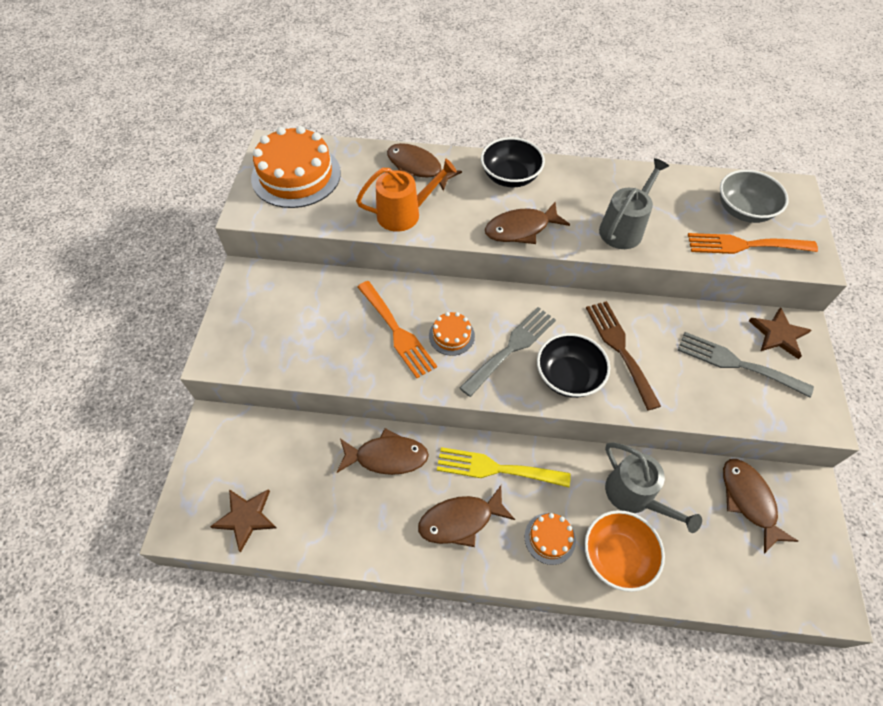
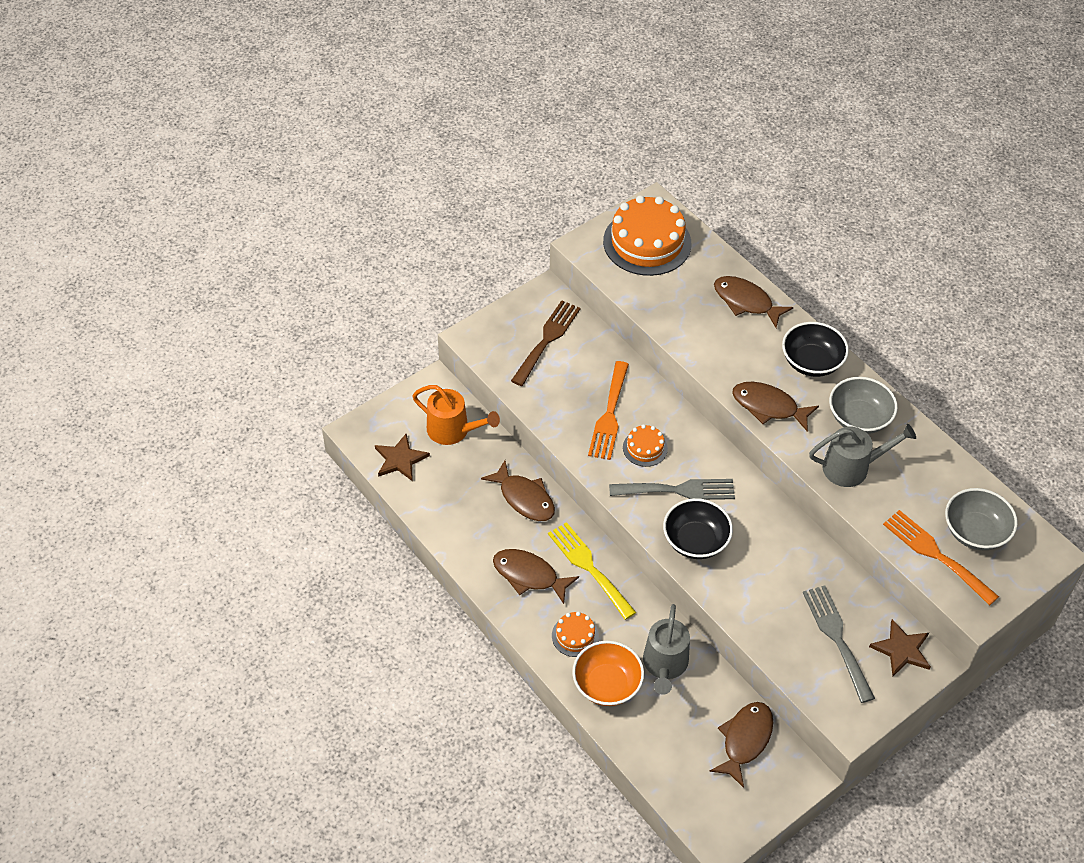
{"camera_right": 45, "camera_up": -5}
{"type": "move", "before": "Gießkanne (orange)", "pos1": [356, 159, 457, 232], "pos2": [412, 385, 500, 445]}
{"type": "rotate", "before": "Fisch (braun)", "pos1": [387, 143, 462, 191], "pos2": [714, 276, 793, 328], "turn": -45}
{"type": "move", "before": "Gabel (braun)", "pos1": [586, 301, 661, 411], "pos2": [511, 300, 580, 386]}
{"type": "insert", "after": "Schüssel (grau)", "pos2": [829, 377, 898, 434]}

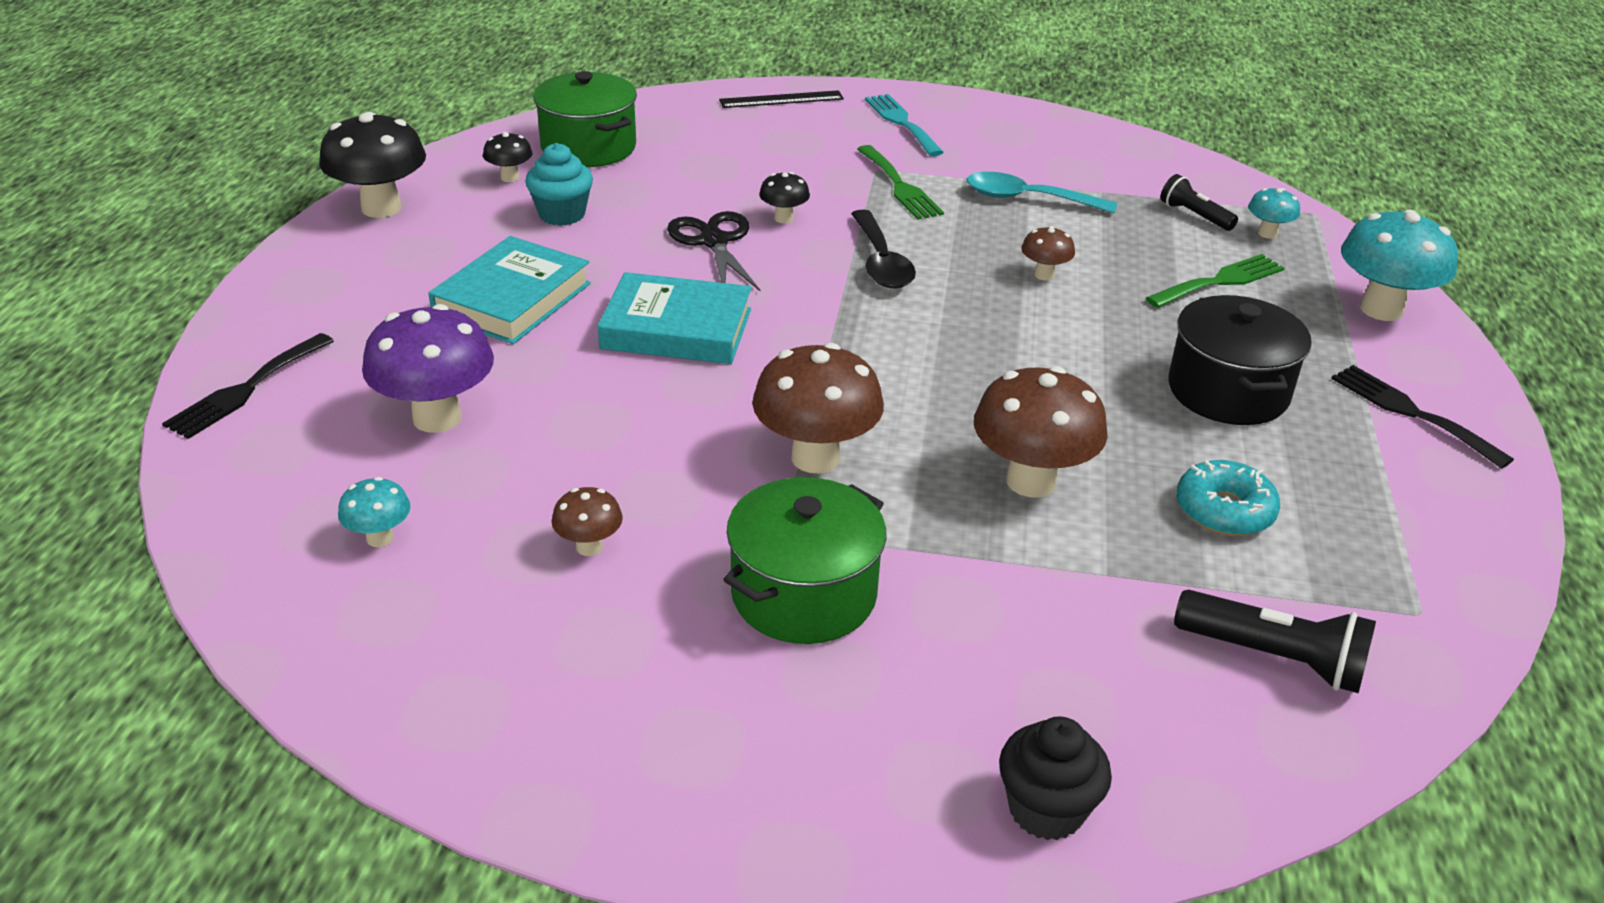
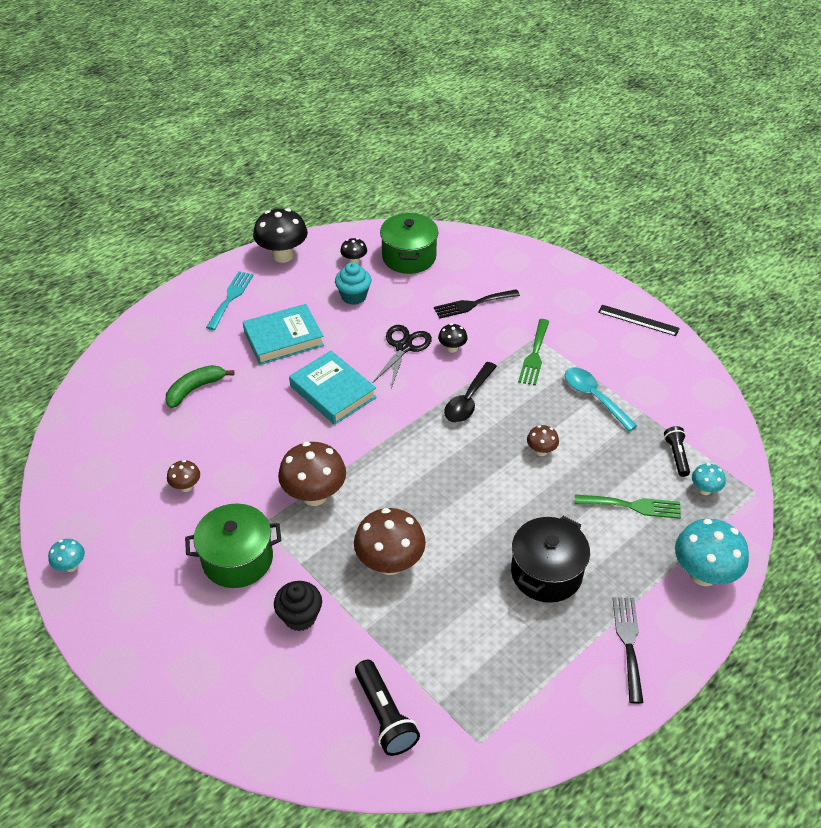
{"camera_right": 40, "camera_up": 10}
{"type": "move", "before": "Gabel (schwarz)", "pos1": [162, 333, 334, 439], "pos2": [434, 289, 520, 319]}
{"type": "move", "before": "Pilz (türkis)", "pos1": [338, 477, 411, 547], "pos2": [48, 539, 85, 572]}
{"type": "replace", "before": "Pilz (lila)", "after": "Banane (grün)", "pos1": [362, 304, 494, 433], "pos2": [166, 365, 234, 408]}
{"type": "move", "before": "Lineal (schwarz)", "pos1": [719, 90, 844, 108], "pos2": [598, 305, 680, 336]}
{"type": "move", "before": "Gabel (türkis)", "pos1": [865, 94, 944, 156], "pos2": [206, 271, 254, 330]}
{"type": "move", "before": "Muffin (schwarz)", "pos1": [999, 716, 1112, 840], "pos2": [274, 581, 322, 631]}
{"type": "delete", "before": "Donut (türkis)", "pos1": [1176, 460, 1280, 536]}

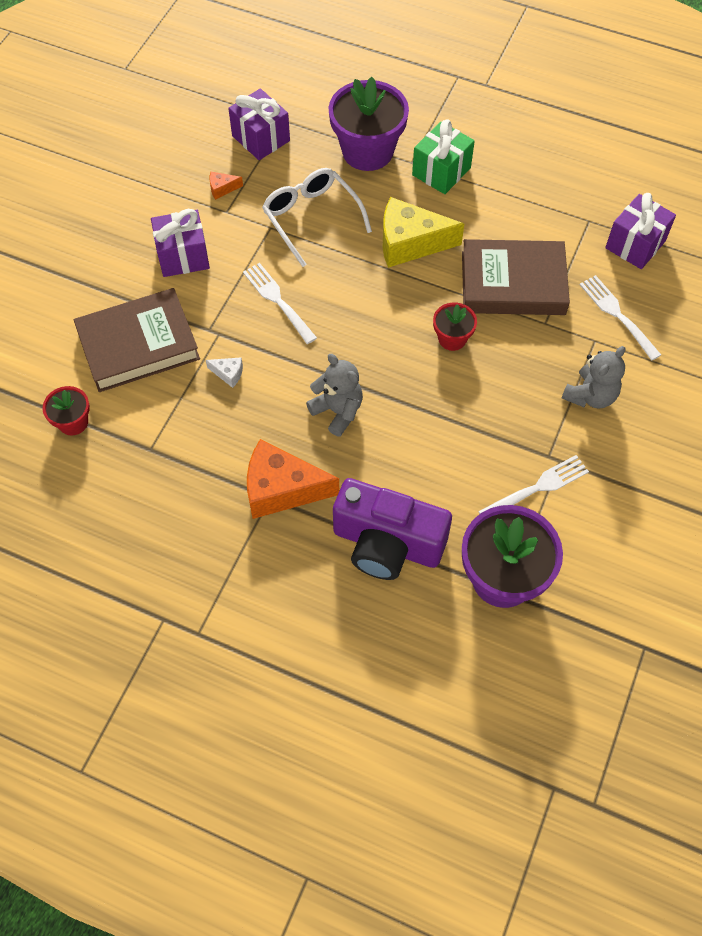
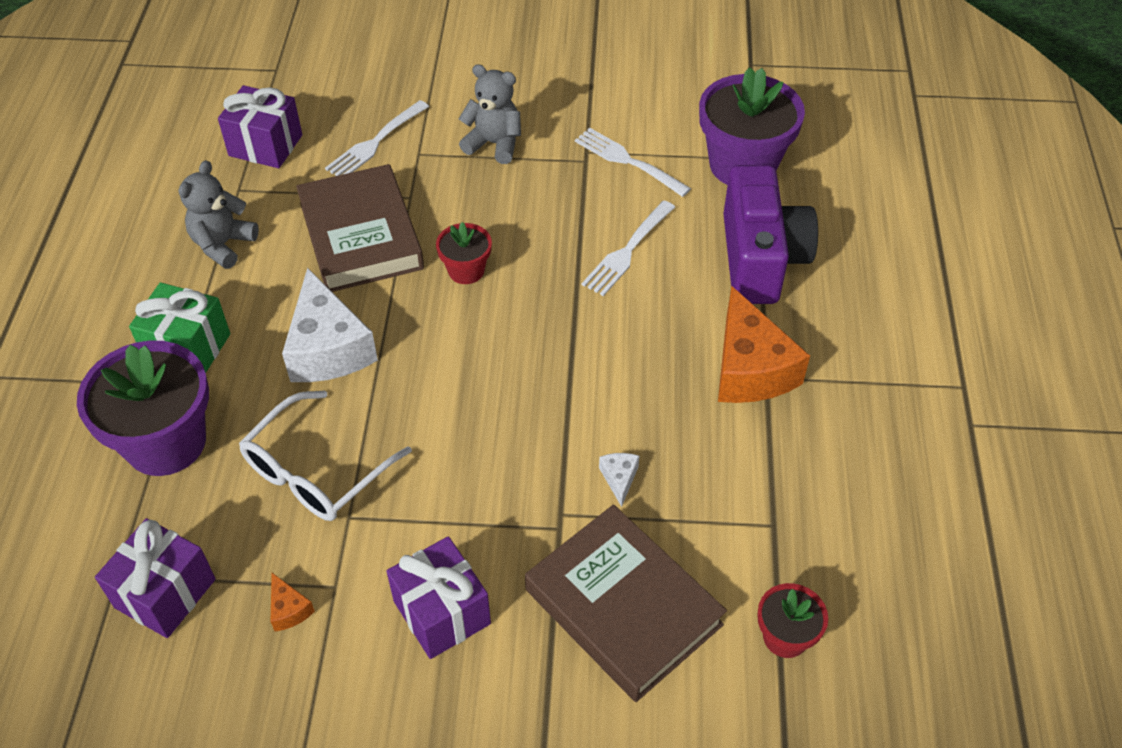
{"camera_right": -110, "camera_up": -10}
{"type": "move", "before": "Gabel (weiß)", "pos1": [243, 263, 317, 344], "pos2": [582, 200, 675, 296]}
{"type": "move", "before": "Teddybär (grau)", "pos1": [306, 354, 363, 437], "pos2": [178, 160, 259, 269]}
{"type": "recolor", "before": "Käse (gelb)", "after": "Käse (weiß)", "pos1": [383, 197, 464, 268], "pos2": [282, 267, 378, 382]}

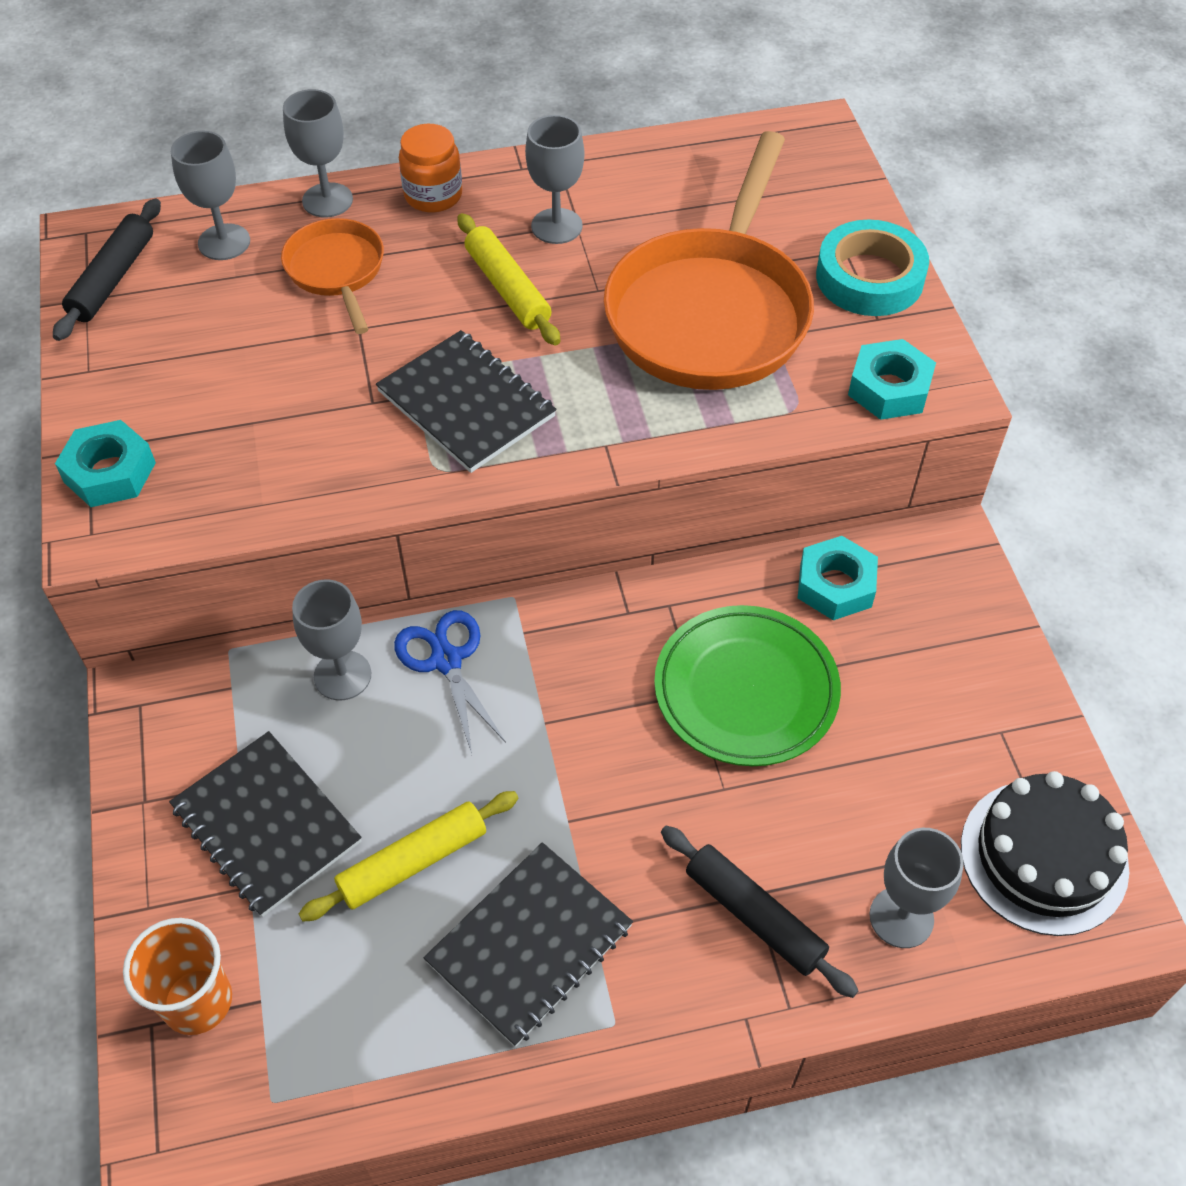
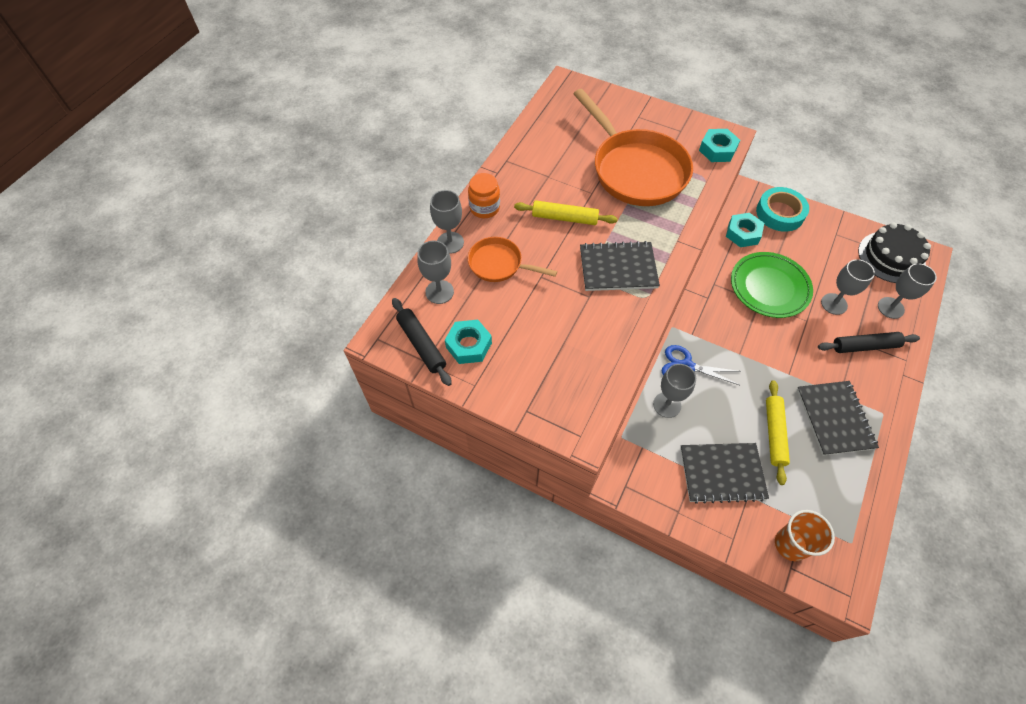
{"camera_right": -50, "camera_up": 5}
{"type": "move", "before": "Sechskantmutter (türkis)", "pos1": [55, 420, 156, 507], "pos2": [445, 320, 492, 364]}
{"type": "move", "before": "Kelch (grau)", "pos1": [525, 115, 585, 244], "pos2": [821, 259, 875, 315]}
{"type": "move", "before": "Klebeband (türkis)", "pos1": [816, 220, 929, 316], "pos2": [756, 187, 809, 232]}

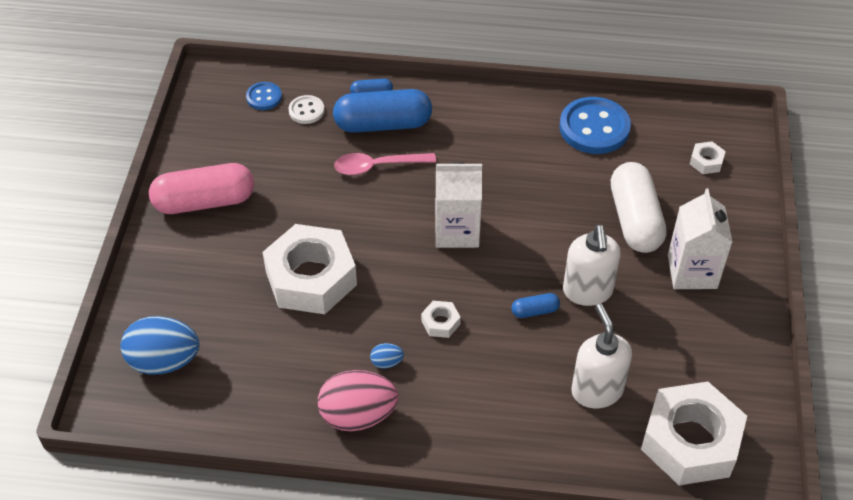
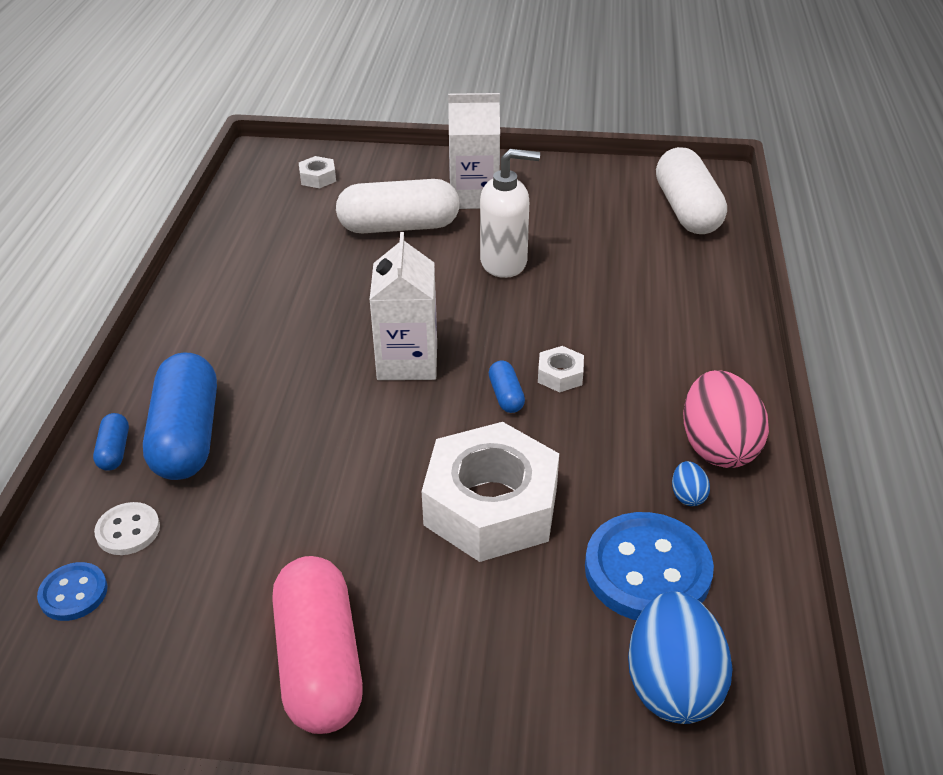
{"camera_right": -90, "camera_up": -10}
{"type": "delete", "before": "Löffel (rosa)", "pos1": [334, 153, 436, 175]}
{"type": "move", "before": "Ei (blau)", "pos1": [370, 343, 404, 369], "pos2": [672, 461, 710, 506]}
{"type": "move", "before": "Kapsel (blau)", "pos1": [511, 293, 560, 318], "pos2": [489, 361, 525, 413]}
{"type": "move", "before": "Knopf (blau)", "pos1": [560, 97, 631, 154], "pos2": [585, 512, 714, 620]}
{"type": "delete", "before": "Seifenspender (weiß)", "pos1": [571, 304, 632, 408]}
{"type": "replace", "before": "Sechskantmutter (weiß)", "after": "Kapsel (weiß)", "pos1": [641, 382, 747, 485], "pos2": [656, 147, 727, 234]}

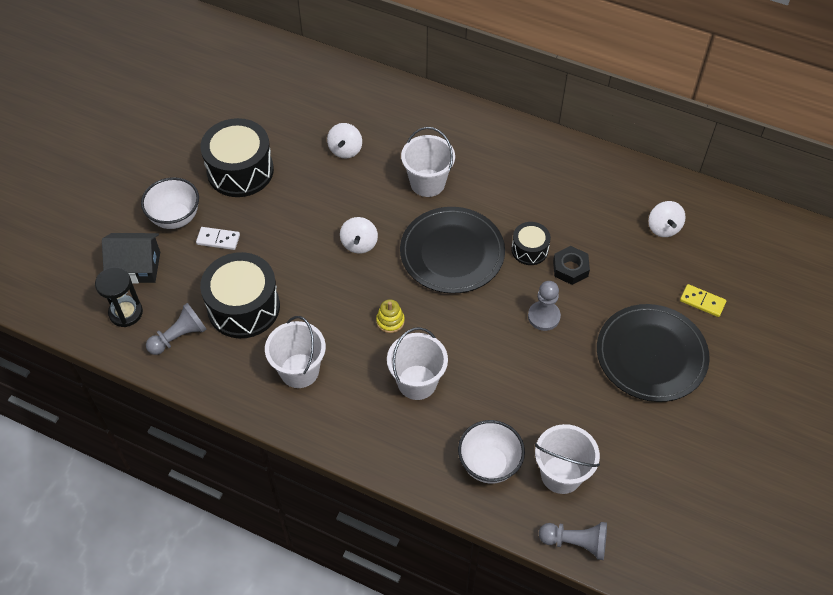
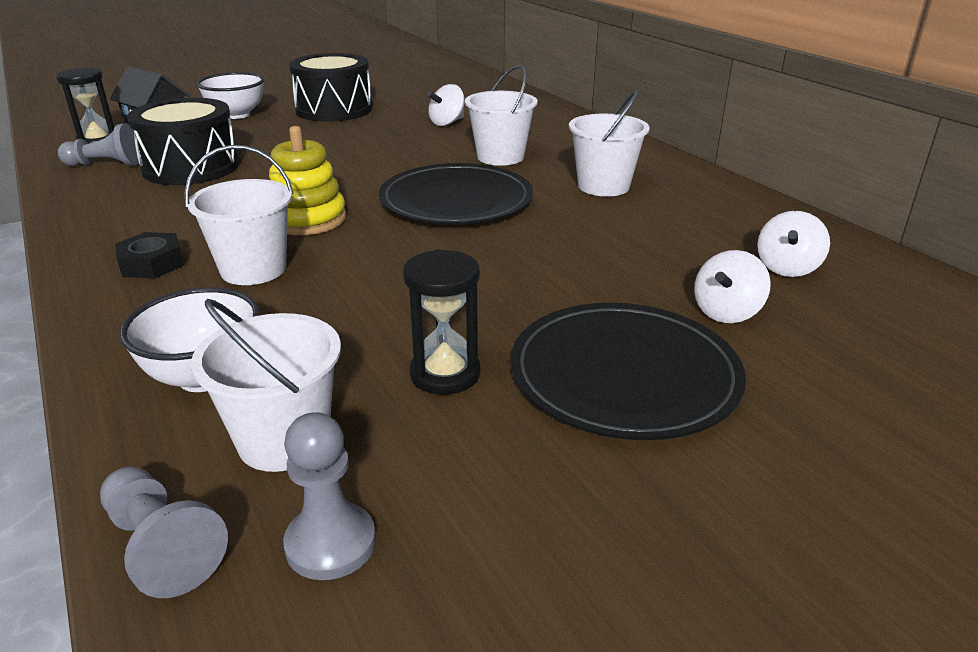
{"camera_right": 35, "camera_up": -25}
{"type": "delete", "before": "Dominostein (weiß)", "pos1": [196, 227, 240, 250]}
{"type": "move", "before": "Eimer (weiß)", "pos1": [265, 316, 326, 388], "pos2": [569, 90, 649, 197]}
{"type": "move", "before": "Kreisel (weiß)", "pos1": [340, 217, 378, 254], "pos2": [694, 250, 771, 323]}
{"type": "resize", "before": "Stapelspielzeug (gelb)", "pos1": [376, 299, 405, 333], "pos2": [269, 126, 346, 235], "scale": 1.84}
{"type": "delete", "before": "Trommel (schwarz)", "pos1": [511, 222, 551, 265]}
{"type": "move", "before": "Bauer (grau)", "pos1": [528, 281, 561, 331], "pos2": [283, 412, 376, 580]}
{"type": "move", "before": "Sechskantmutter (schwarz)", "pos1": [553, 246, 590, 285], "pos2": [115, 232, 184, 279]}
{"type": "delete", "before": "Dominostein (gelb)", "pos1": [680, 284, 726, 317]}
{"type": "insert", "after": "Sanduhr (schwarz)", "pos2": [403, 249, 480, 395]}

